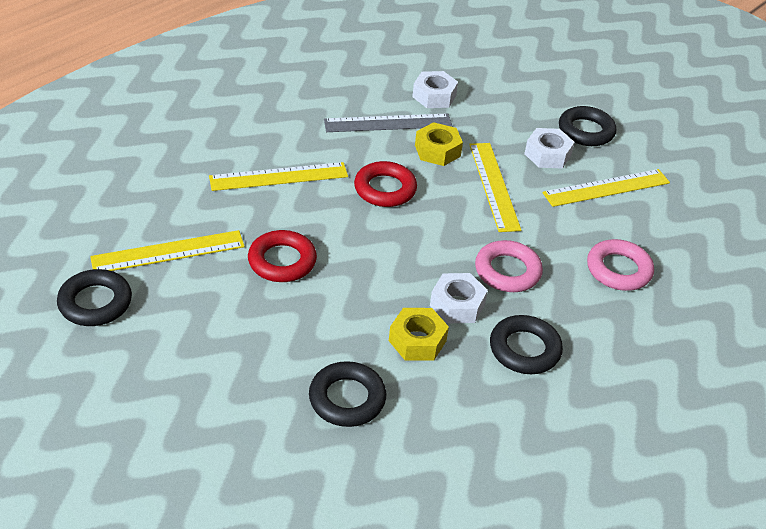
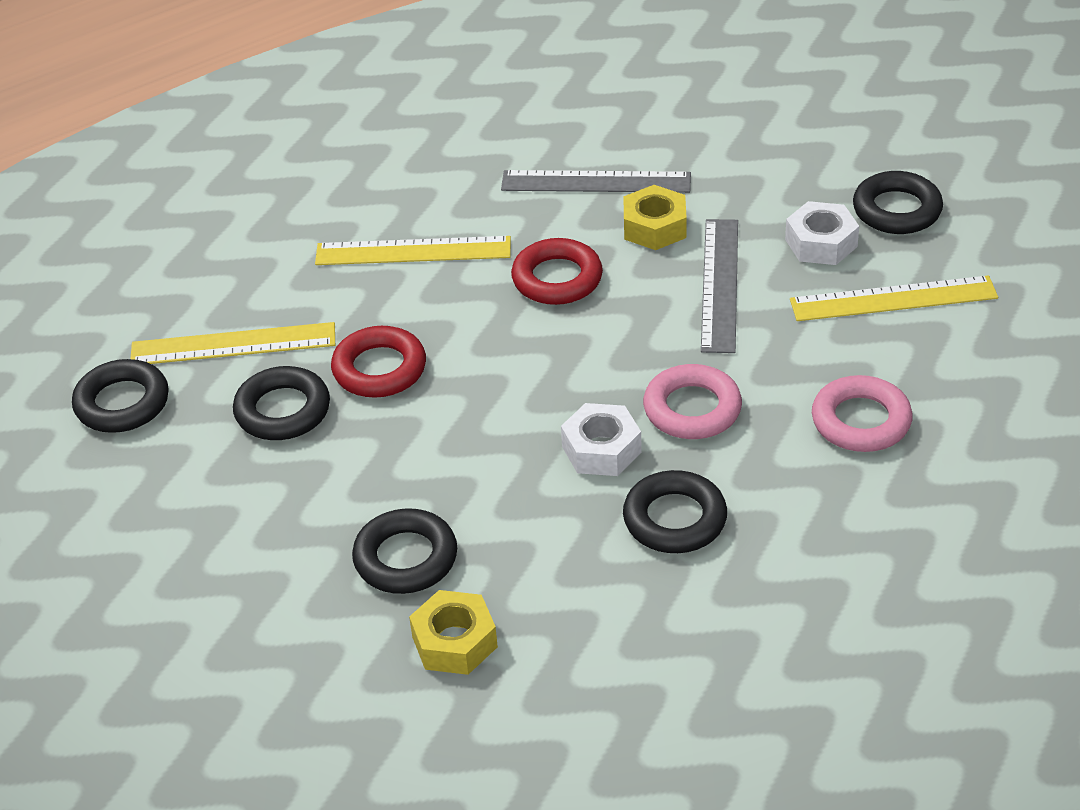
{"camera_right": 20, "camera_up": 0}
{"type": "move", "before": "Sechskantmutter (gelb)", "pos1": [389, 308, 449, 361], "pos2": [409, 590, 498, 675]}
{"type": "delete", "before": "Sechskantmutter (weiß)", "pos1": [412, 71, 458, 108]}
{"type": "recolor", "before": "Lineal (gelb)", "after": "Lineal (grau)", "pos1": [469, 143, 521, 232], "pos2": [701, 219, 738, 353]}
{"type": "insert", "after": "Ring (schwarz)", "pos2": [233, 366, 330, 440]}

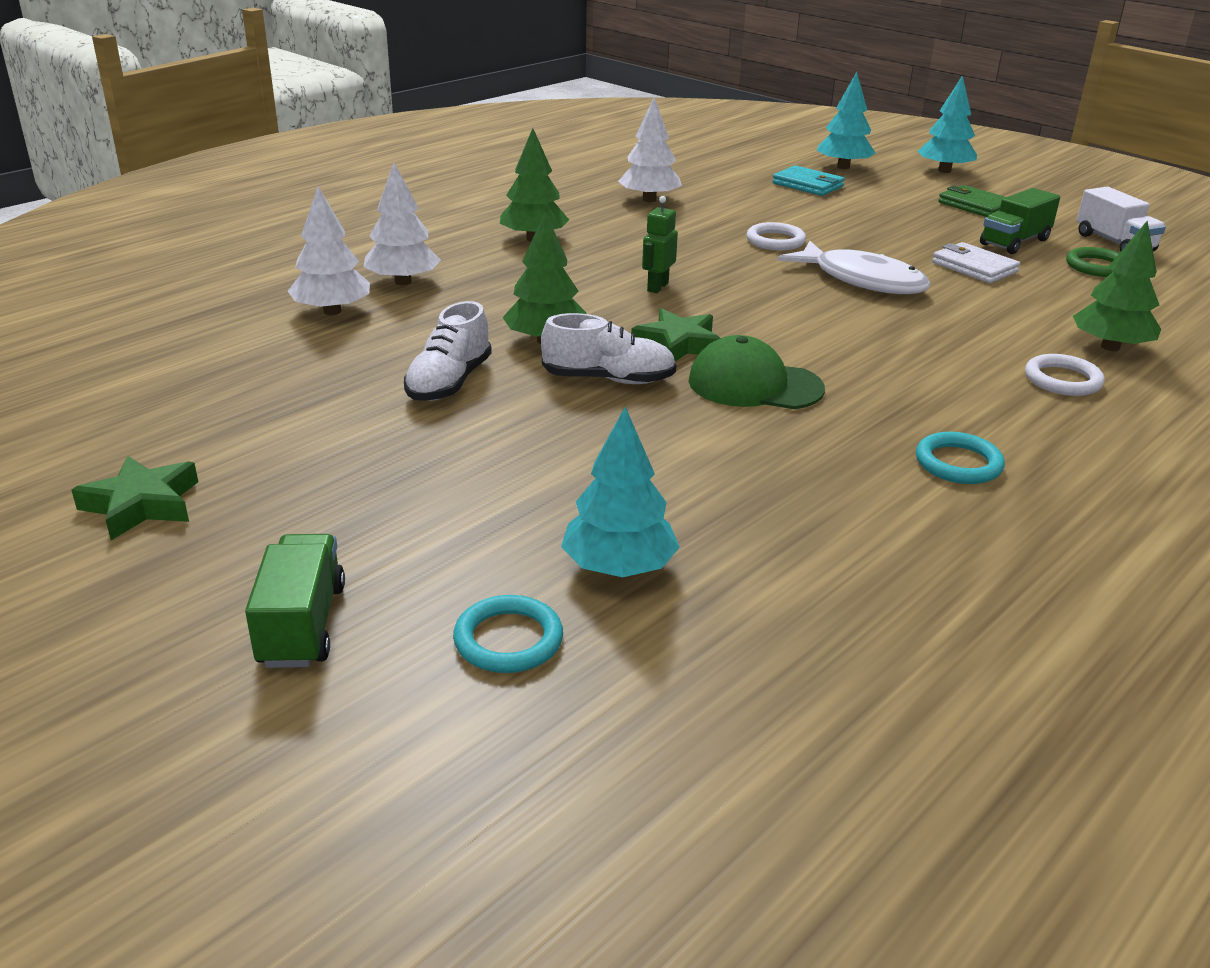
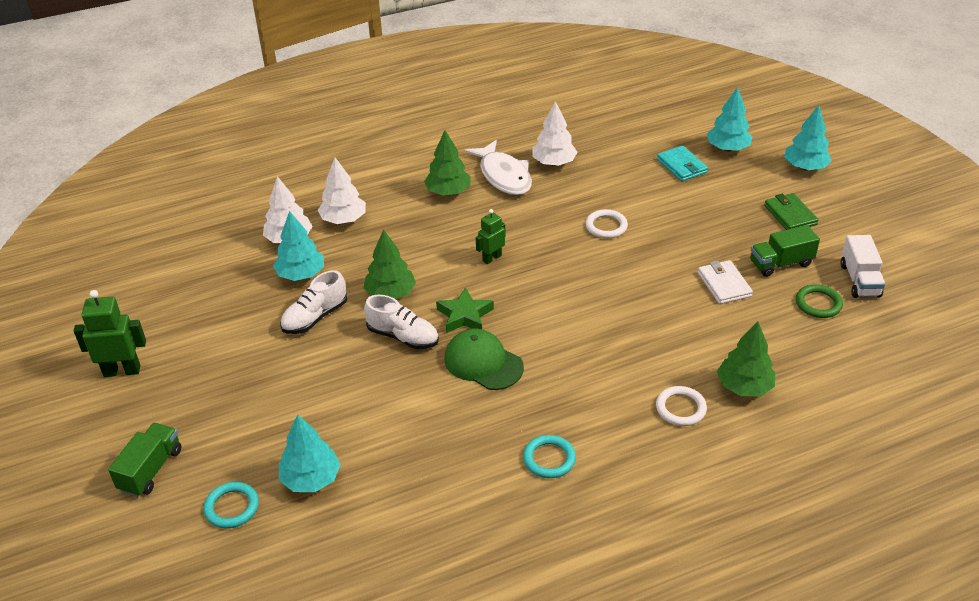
{"camera_right": 25, "camera_up": 10}
{"type": "replace", "before": "Stern (grün)", "after": "Roboter (grün)", "pos1": [72, 456, 198, 540], "pos2": [74, 290, 146, 377]}
{"type": "move", "before": "Fisch (weiß)", "pos1": [778, 241, 931, 294], "pos2": [464, 140, 532, 195]}
{"type": "insert", "after": "Baum (türkis)", "pos2": [273, 211, 324, 281]}

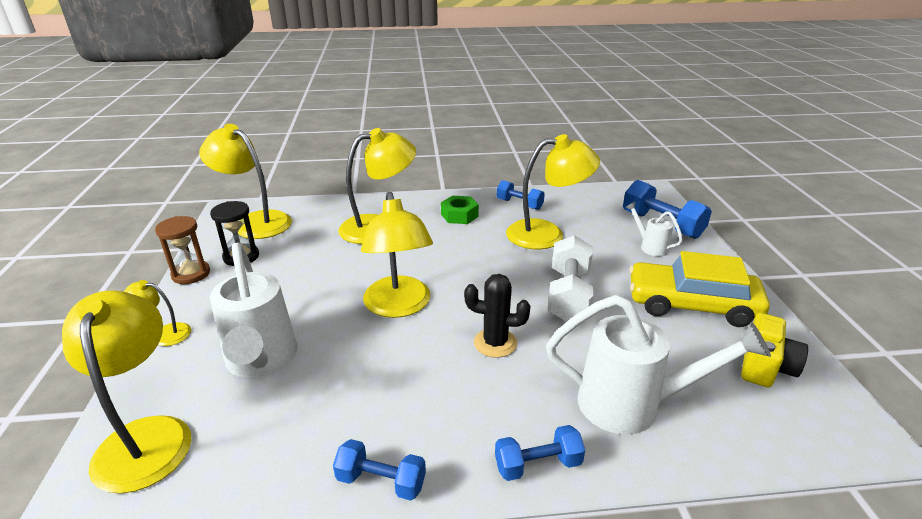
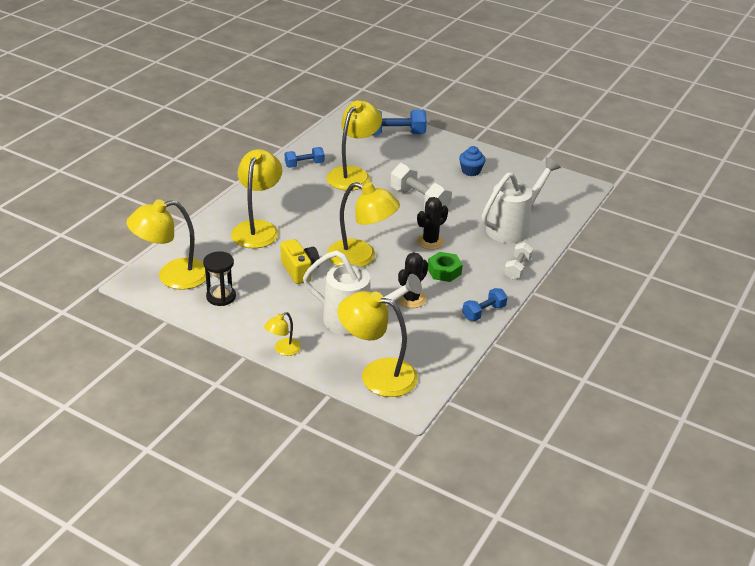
{"camera_right": -55, "camera_up": 5}
{"type": "delete", "before": "Sanduhr (braun)", "pos1": [155, 216, 210, 284]}
{"type": "move", "before": "Sechskantmutter (grün)", "pos1": [441, 196, 479, 224], "pos2": [428, 252, 463, 282]}
{"type": "recolor", "before": "Hantel (blau)", "after": "Hantel (weiß)", "pos1": [495, 425, 585, 481], "pos2": [504, 242, 533, 280]}
{"type": "delete", "before": "Gießkanne (weiß)", "pos1": [625, 202, 683, 256]}
{"type": "replace", "before": "Auto (gelb)", "after": "Muffin (blau)", "pos1": [629, 251, 770, 327], "pos2": [459, 146, 486, 176]}
{"type": "move", "before": "Kamera (gelb)", "pos1": [741, 313, 808, 388], "pos2": [280, 239, 320, 284]}
{"type": "insert", "after": "Kaktus (schwarz)", "pos2": [397, 252, 428, 308]}

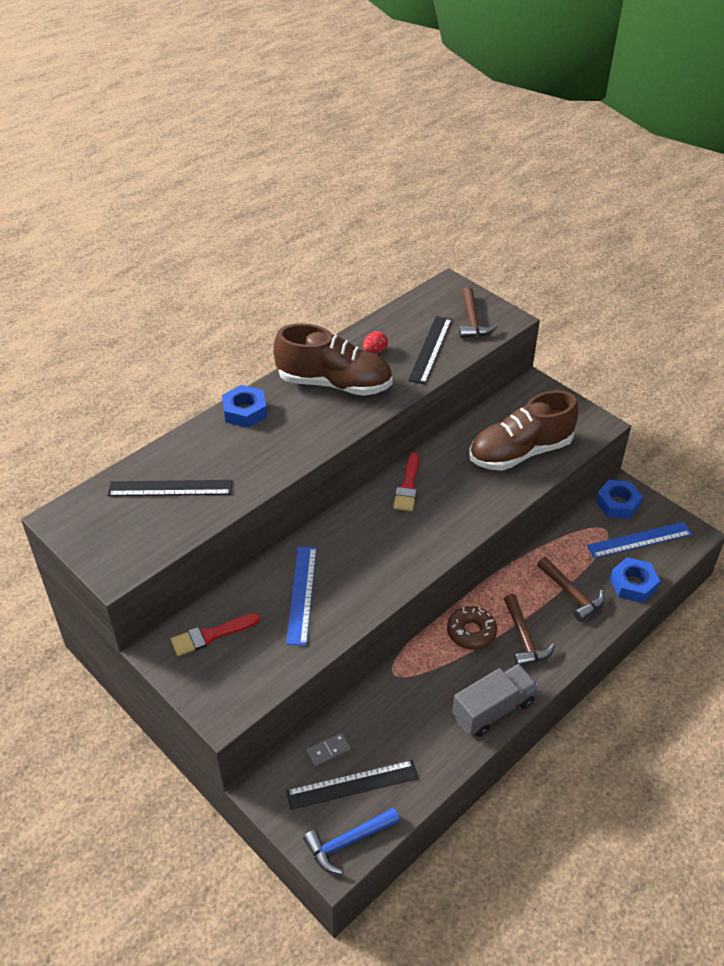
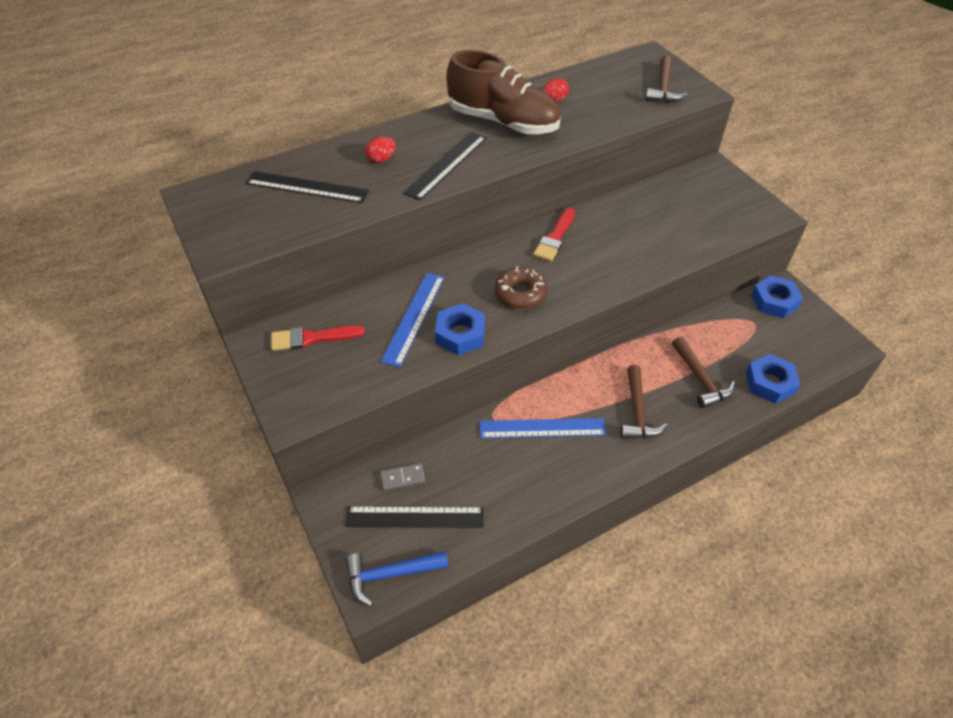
{"camera_right": 15, "camera_up": 5}
{"type": "move", "before": "Sechskantmutter (blau)", "pos1": [222, 385, 267, 428], "pos2": [435, 303, 485, 355]}
{"type": "move", "before": "Lineal (schwarz)", "pos1": [408, 316, 452, 384], "pos2": [404, 132, 486, 201]}
{"type": "move", "before": "Donut (braun)", "pos1": [447, 606, 497, 650], "pos2": [495, 266, 547, 309]}
{"type": "delete", "before": "Lastwagen (grau)", "pos1": [452, 664, 538, 737]}
{"type": "delete", "before": "Schuh (braun)", "pos1": [469, 390, 578, 471]}
{"type": "move", "before": "Lineal (blau)", "pos1": [587, 522, 692, 558], "pos2": [480, 418, 606, 438]}
{"type": "insert", "after": "Ei (rot)", "pos2": [365, 137, 396, 163]}

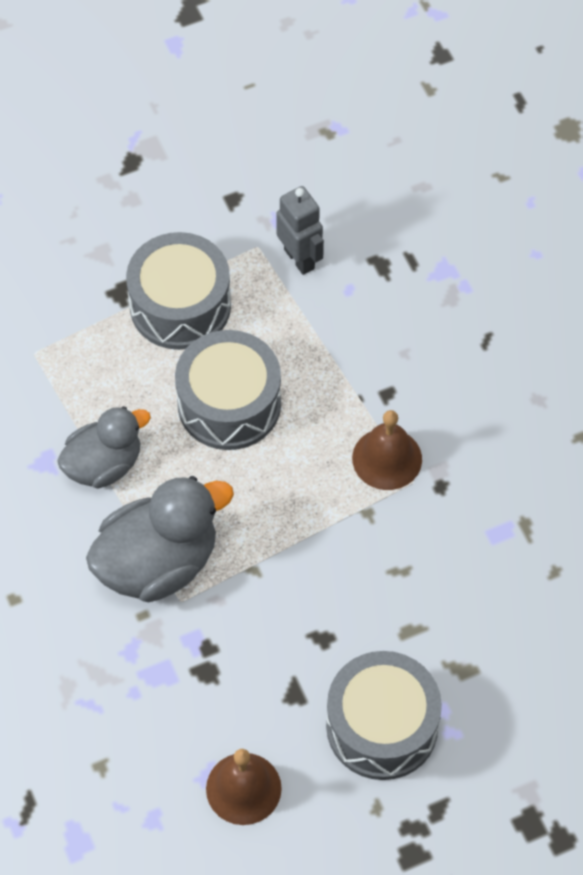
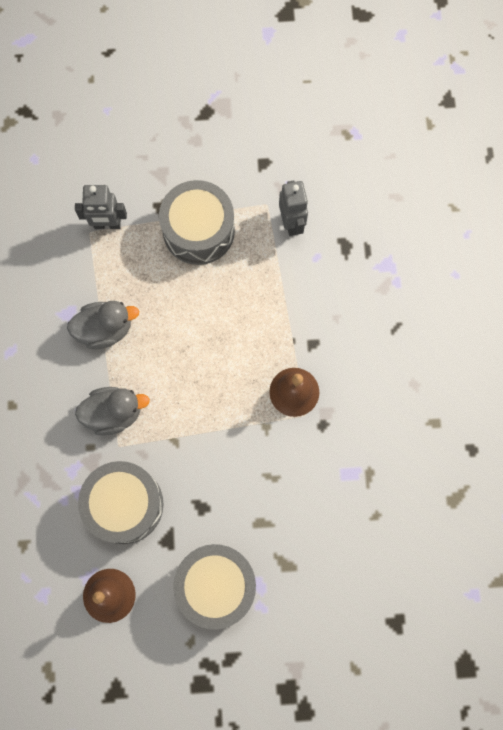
{"camera_right": 20, "camera_up": 15}
{"type": "resize", "before": "Ente (grau)", "pos1": [86, 476, 234, 602], "pos2": [75, 387, 150, 436], "scale": 0.66}
{"type": "move", "before": "Trommel (grau)", "pos1": [175, 330, 281, 450], "pos2": [78, 461, 164, 544]}
{"type": "insert", "after": "Roboter (grau)", "pos2": [75, 185, 127, 229]}

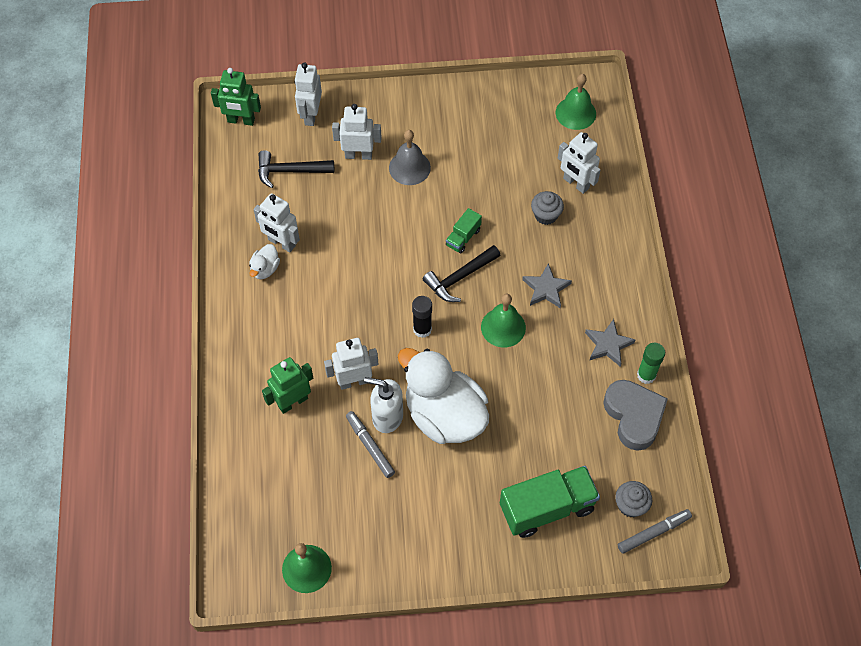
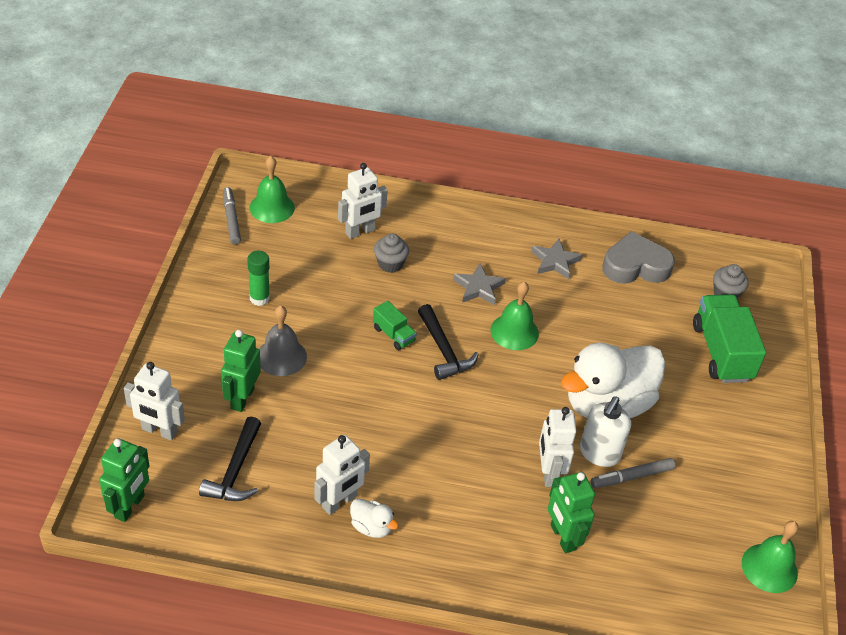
{"camera_right": -80, "camera_up": -15}
{"type": "recolor", "before": "Roboter (weiß)", "after": "Roboter (grün)", "pos1": [332, 104, 382, 160], "pos2": [221, 330, 261, 412]}
{"type": "delete", "before": "Klebestift (schwarz)", "pos1": [412, 296, 432, 338]}
{"type": "move", "before": "Filzstift (grau)", "pos1": [618, 509, 692, 554], "pos2": [223, 187, 241, 245]}
{"type": "move", "before": "Klebestift (grün)", "pos1": [637, 343, 665, 384], "pos2": [247, 251, 270, 306]}

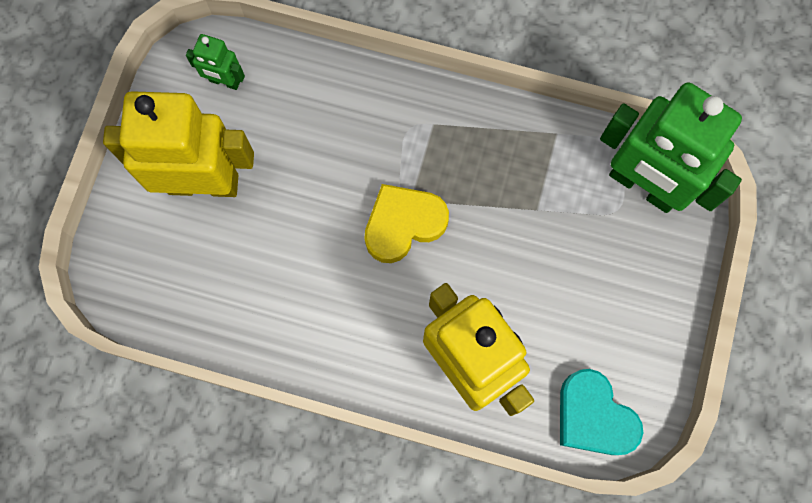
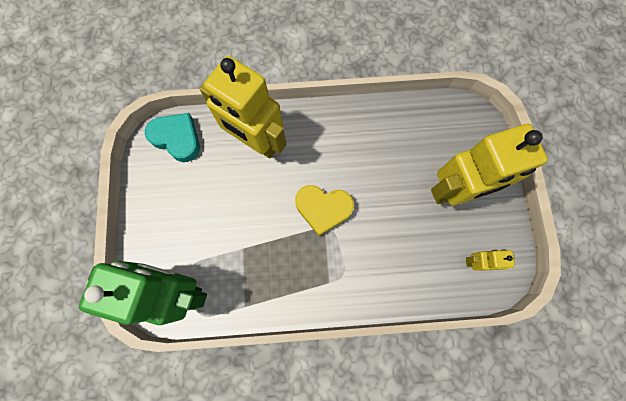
{"camera_right": 160, "camera_up": 0}
{"type": "recolor", "before": "Roboter (grün)", "after": "Roboter (gelb)", "pos1": [186, 34, 245, 90], "pos2": [466, 249, 515, 271]}
{"type": "rotate", "before": "Herz (gelb)", "pos1": [364, 184, 449, 263], "pos2": [295, 185, 354, 236], "turn": 60}

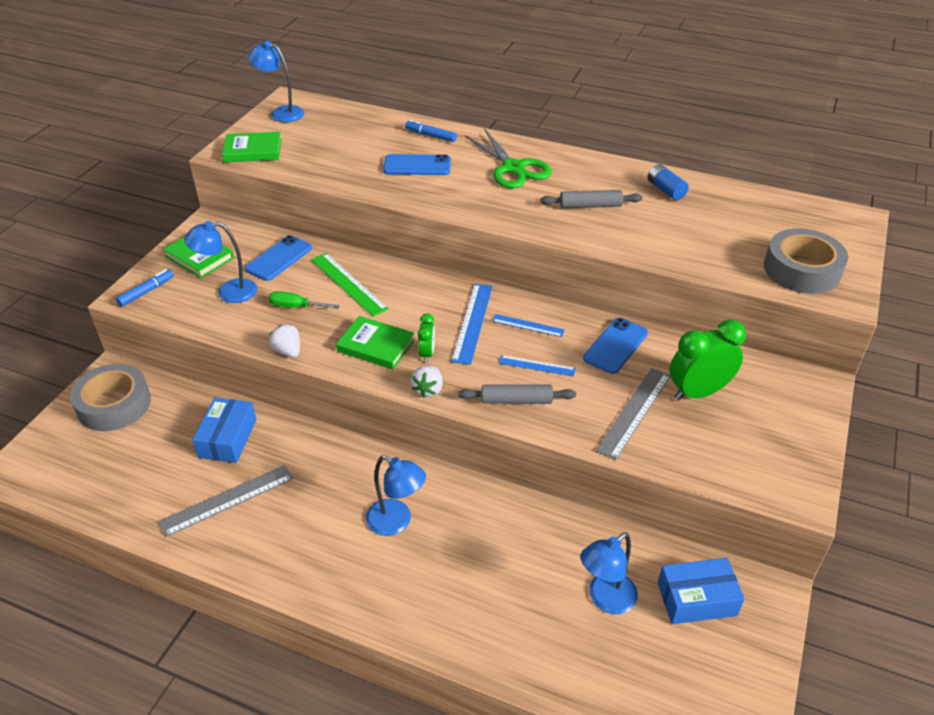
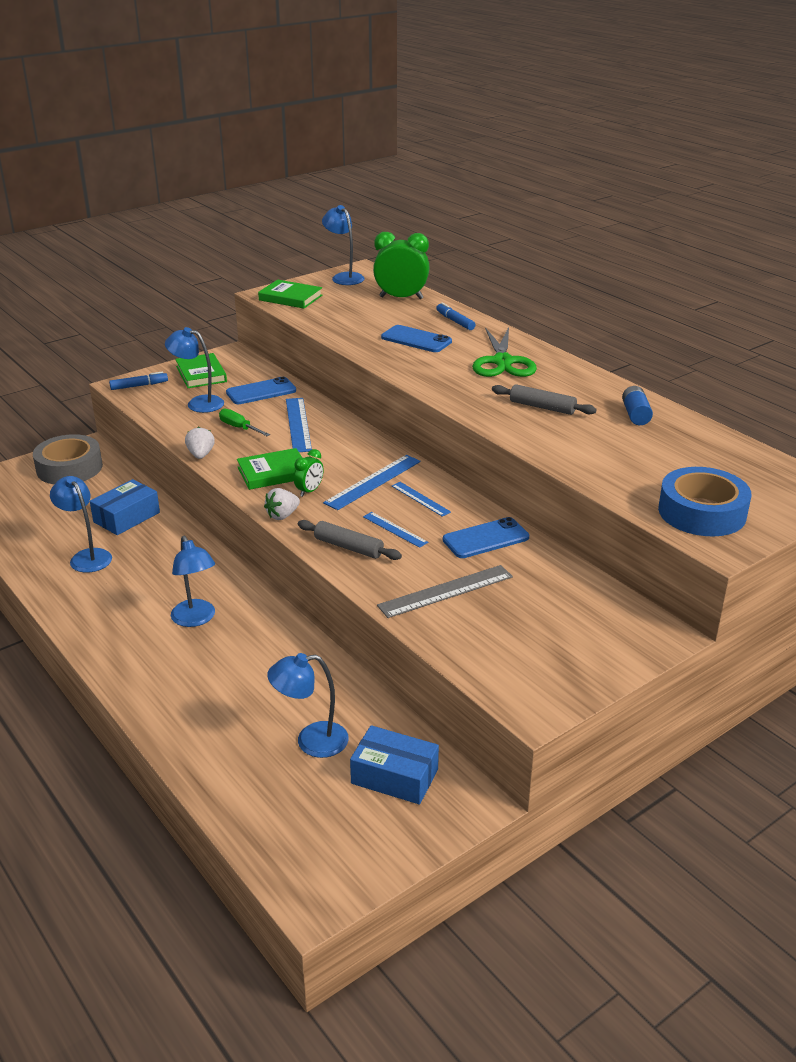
{"camera_right": 30, "camera_up": -10}
{"type": "replace", "before": "Lineal (grau)", "after": "Lampe (blau)", "pos1": [159, 465, 293, 537], "pos2": [50, 476, 112, 573]}
{"type": "recolor", "before": "Lineal (grün)", "after": "Lineal (blau)", "pos1": [311, 253, 389, 317], "pos2": [286, 398, 312, 452]}
{"type": "rotate", "before": "Buch (grün)", "pos1": [336, 316, 415, 369], "pos2": [237, 448, 302, 490], "turn": -75}
{"type": "move", "before": "Wecker (grün)", "pos1": [669, 319, 746, 401], "pos2": [373, 232, 430, 299]}
{"type": "recolor", "before": "Klebeband (grau)", "after": "Klebeband (blau)", "pos1": [764, 228, 848, 294], "pos2": [658, 467, 751, 536]}

